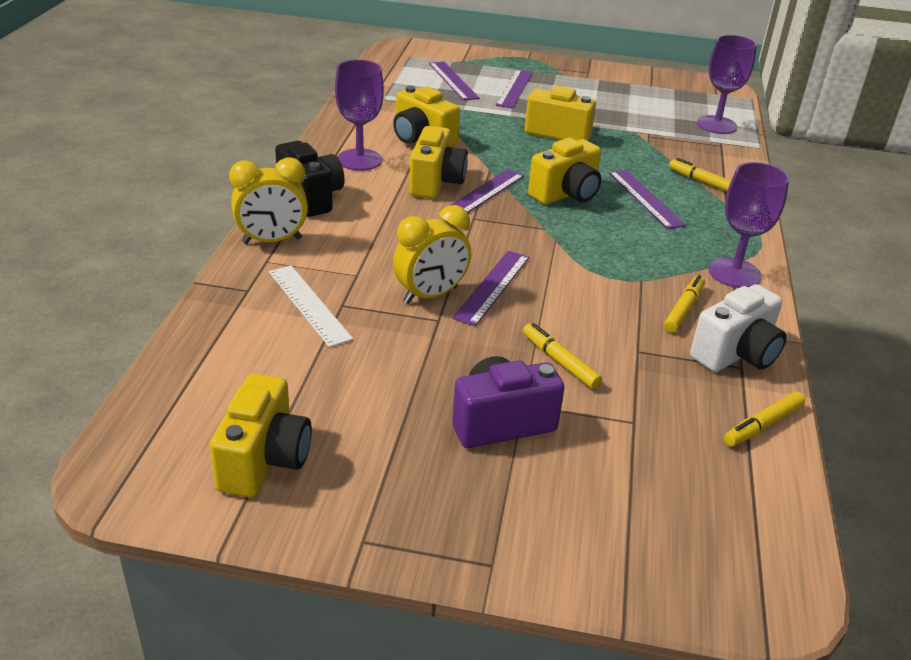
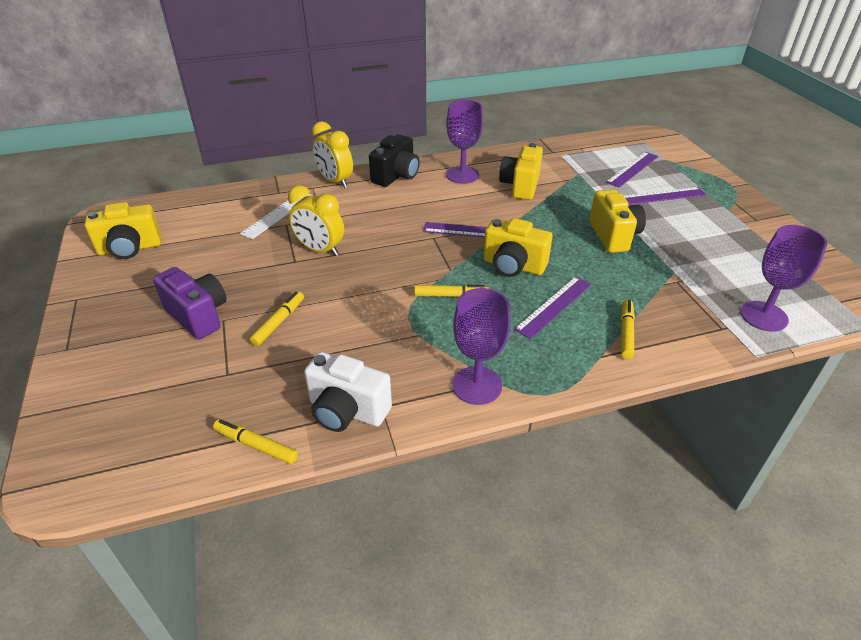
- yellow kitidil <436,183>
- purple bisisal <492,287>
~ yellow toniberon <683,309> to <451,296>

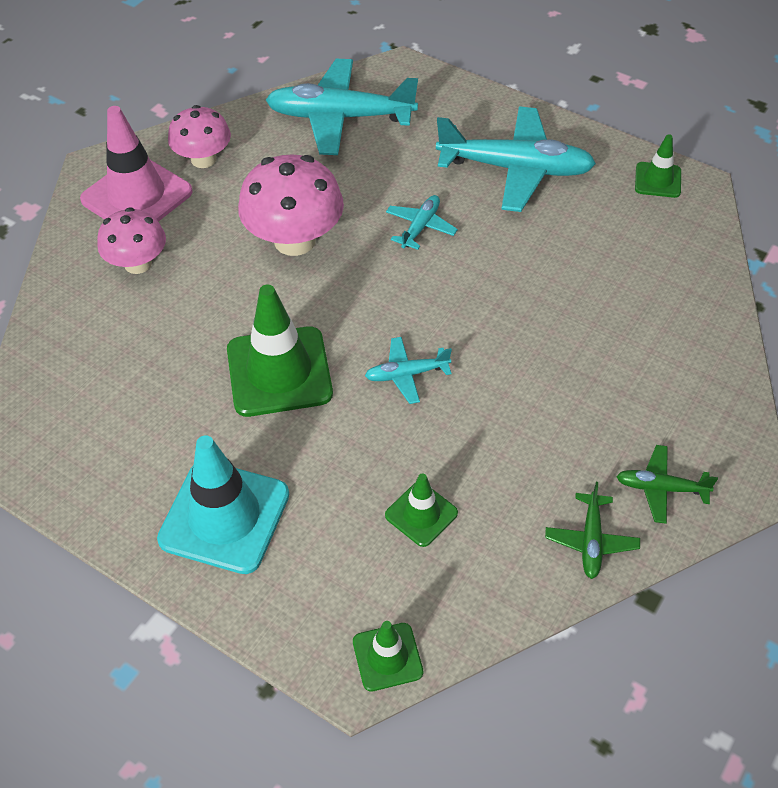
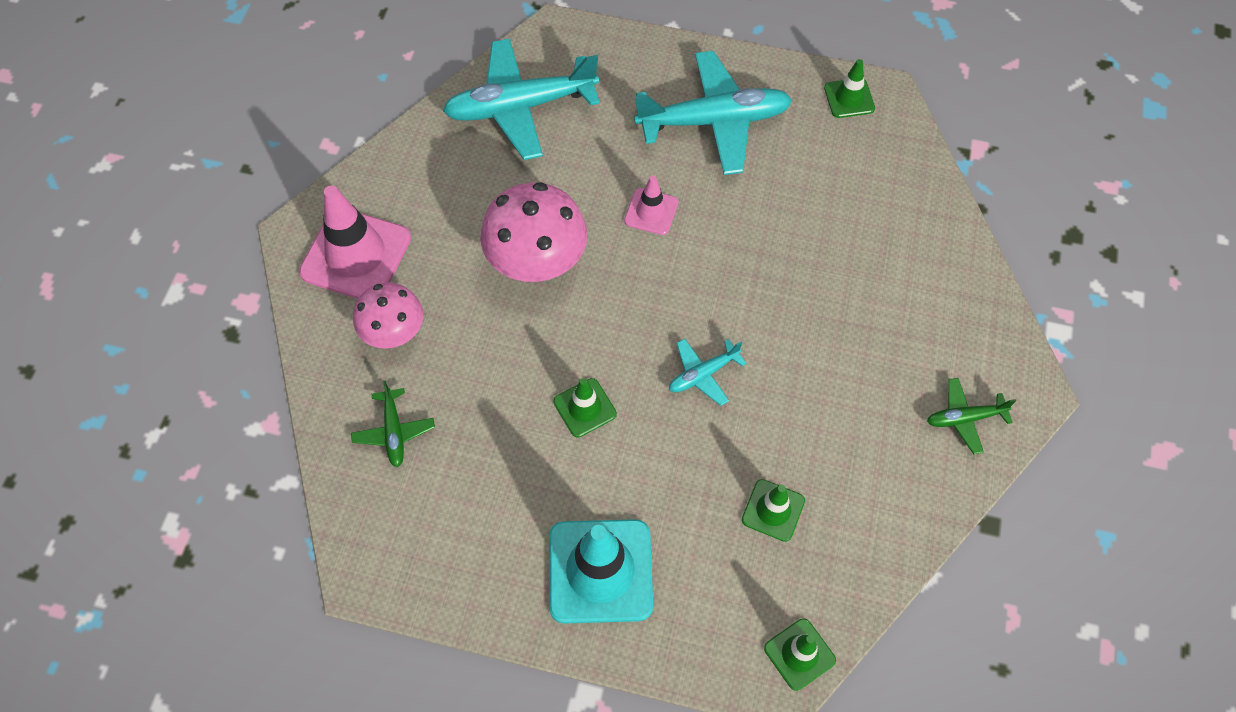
- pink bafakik <203,159>
~ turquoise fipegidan <420,227> to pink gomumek <651,212>
~ green gomumek <279,372> = <585,408> x0.53
~ green fipegidan <591,541> to <394,432>

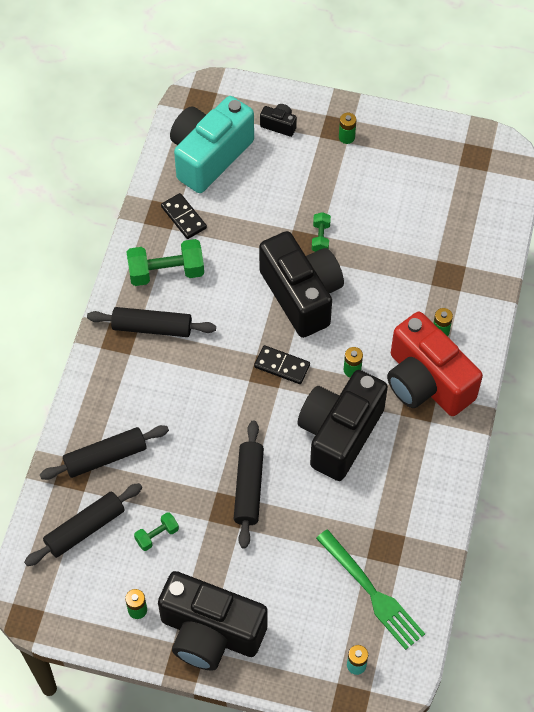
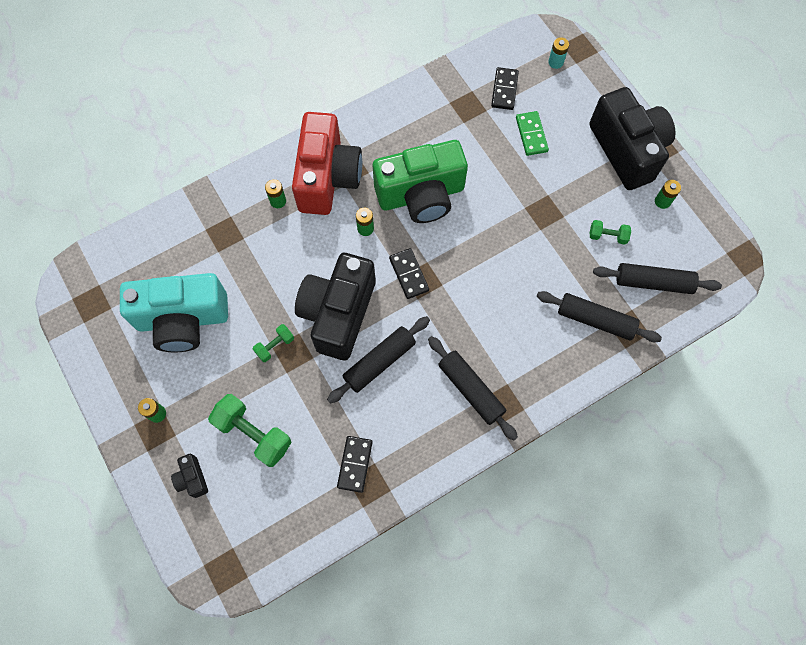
~ turquoise kitidil <209,156> to <183,320>
~ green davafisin <166,272> to <253,433>
~ black kitidil <339,434> to green kitidil <421,195>
~ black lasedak <248,488> to <379,362>
~ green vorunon <372,592> to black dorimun <504,90>
+ green dorimun <531,134>

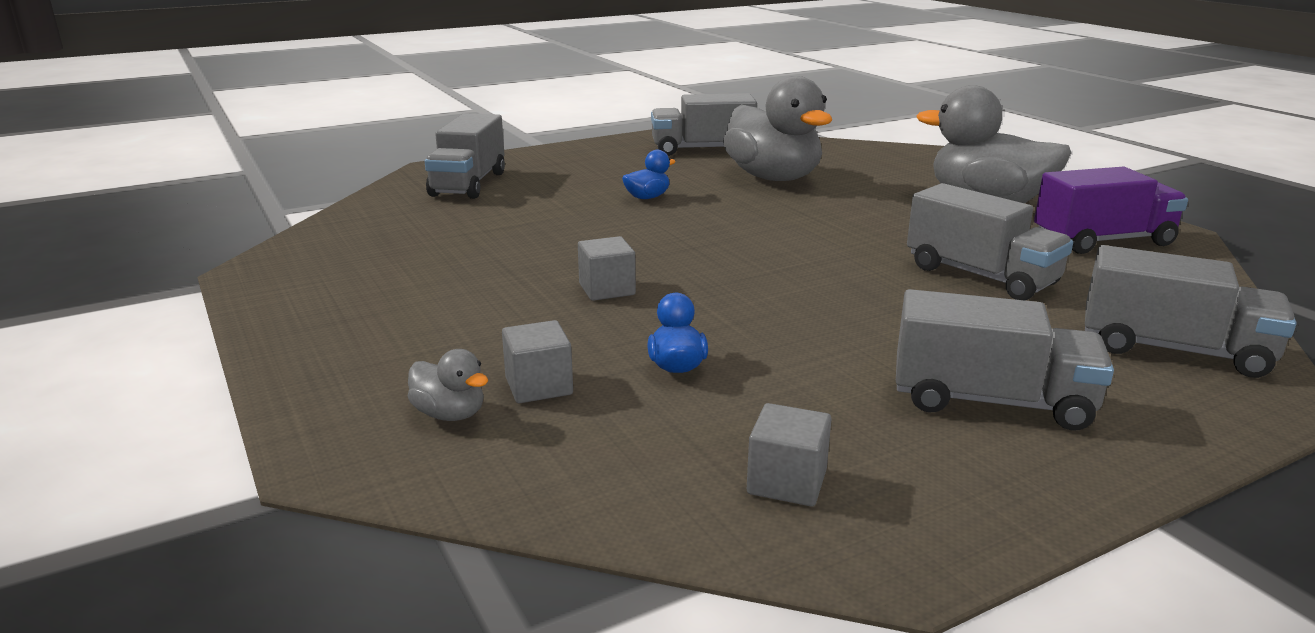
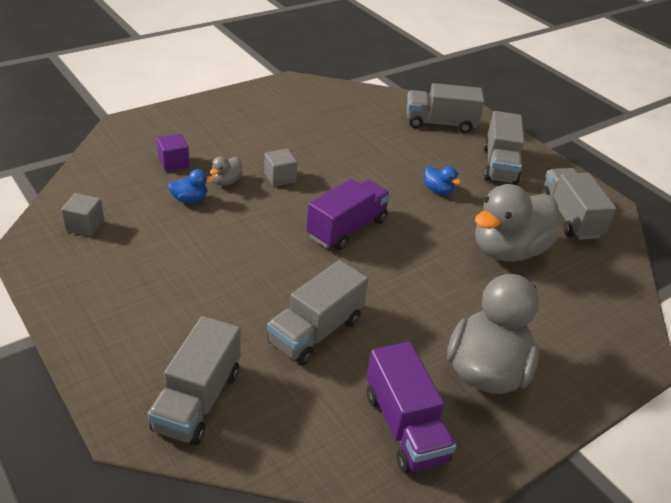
~ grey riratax <991,401> to <499,165>
~ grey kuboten <539,386> to purple kuboten <174,163>
~ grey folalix <450,414> to <226,181>
+ purple riratax <347,228>

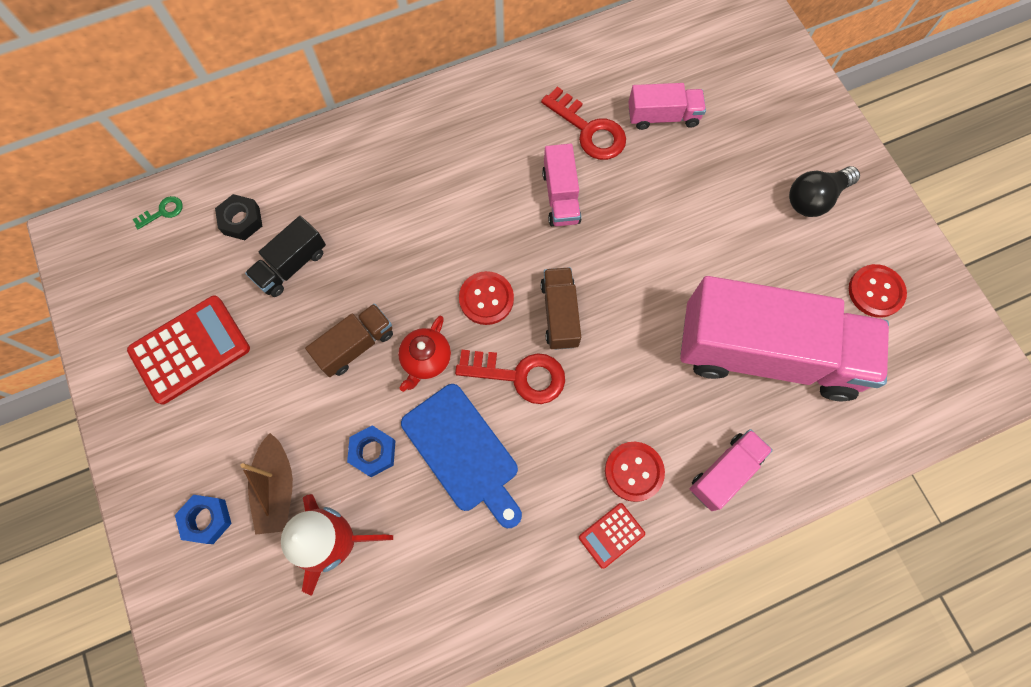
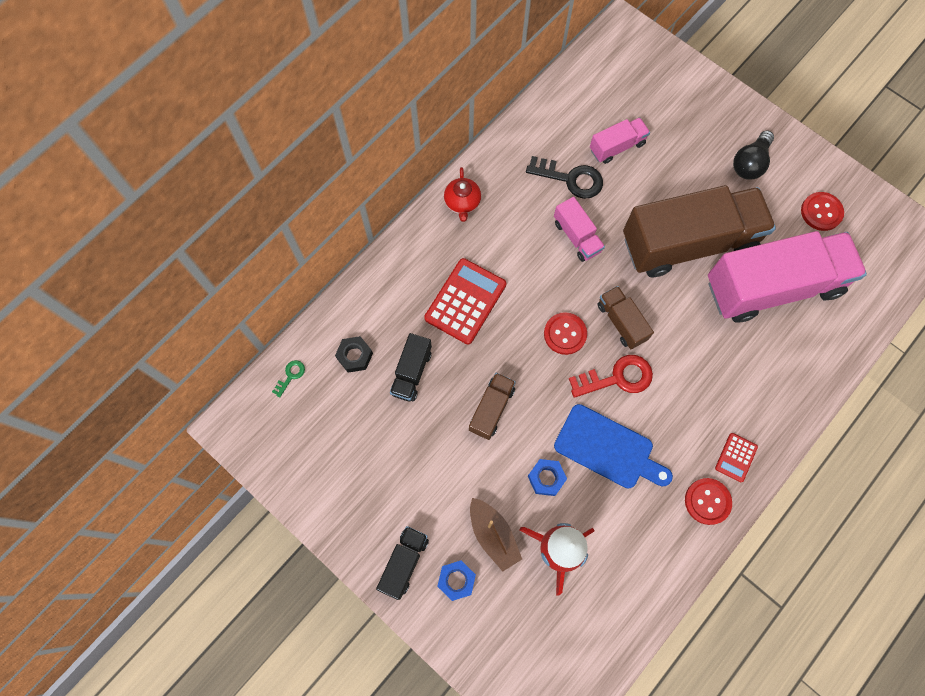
~ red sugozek <589,130> to black sugozek <570,179>
~ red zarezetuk <190,350> to <465,301>
~ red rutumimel <426,360> to <462,203>
- pink riratax <725,472>
~ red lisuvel <634,471> to <707,501>
+ brown riratax <688,243>
+ black riratax <404,563>

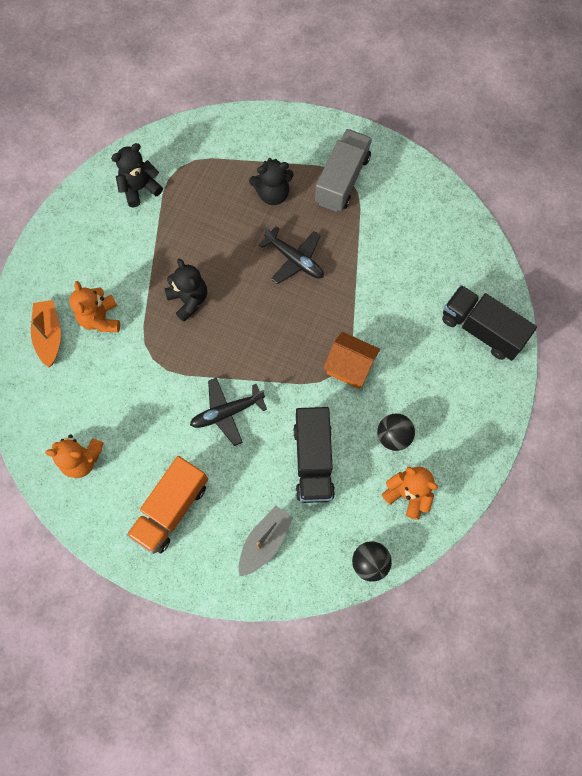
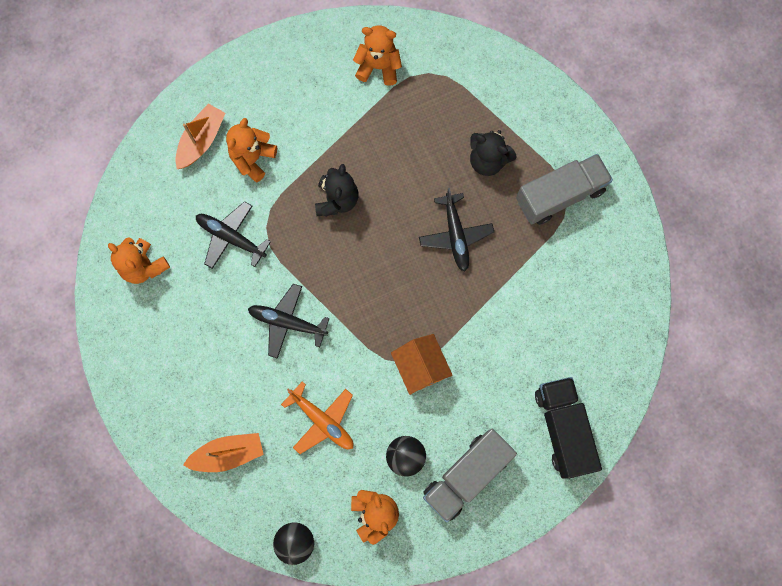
~ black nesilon <140,188> to orange nesilon <378,67>
~ black riratax <313,460> to orange fipegidan <322,420>
- orange riratax <171,509>
~ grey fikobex <264,542> to orange fikobex <228,454>
+ black fipegidan <231,237>
+ grey riratax <466,475>

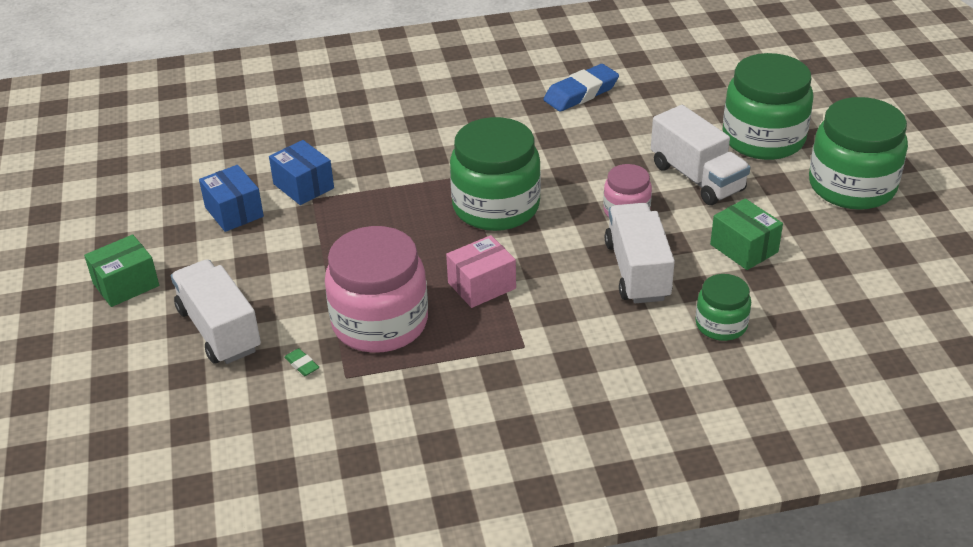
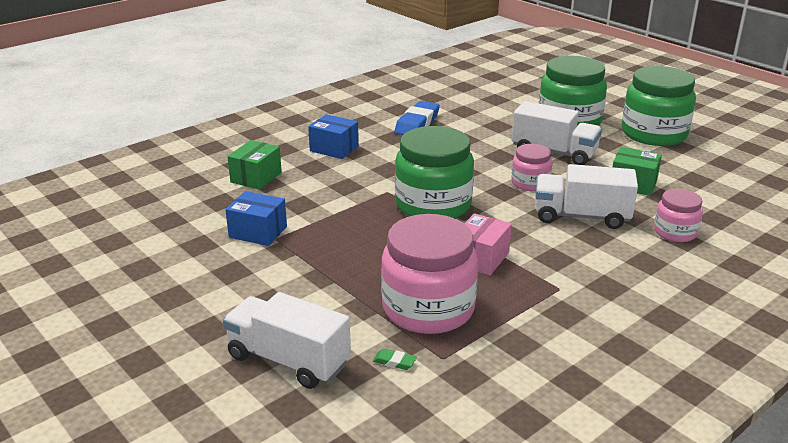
~ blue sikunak <234,212> to <334,149>
~ white riratax <637,271> = <581,216> 45 degrees counterclockwise
~ green sikunak <126,284> to <256,177>
~ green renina <721,325> to pink renina <675,232>

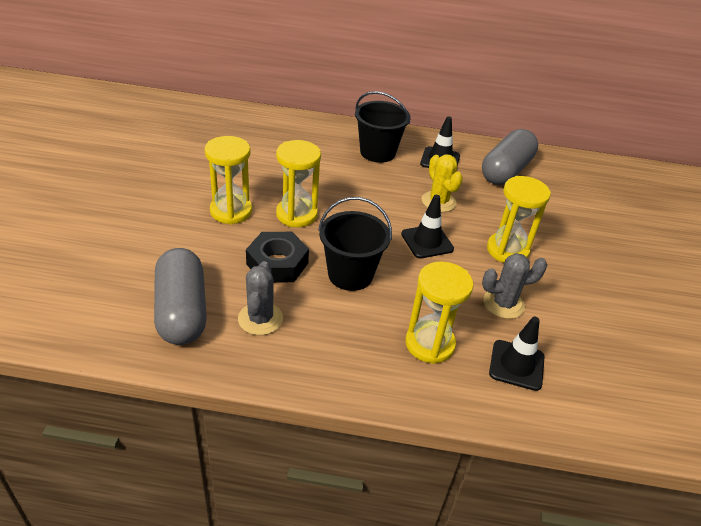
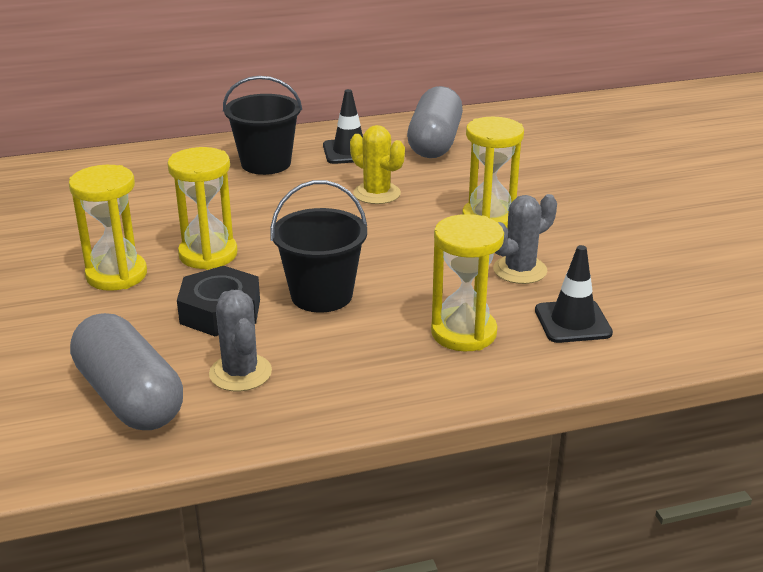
- black gomumek <427,241>

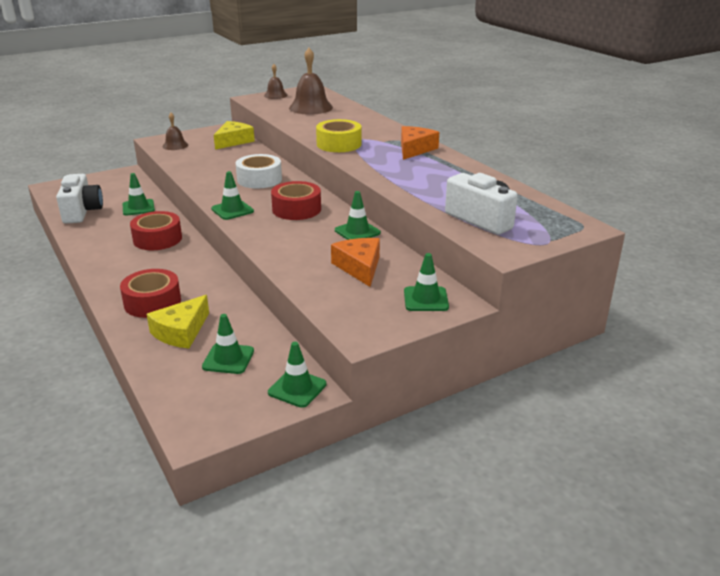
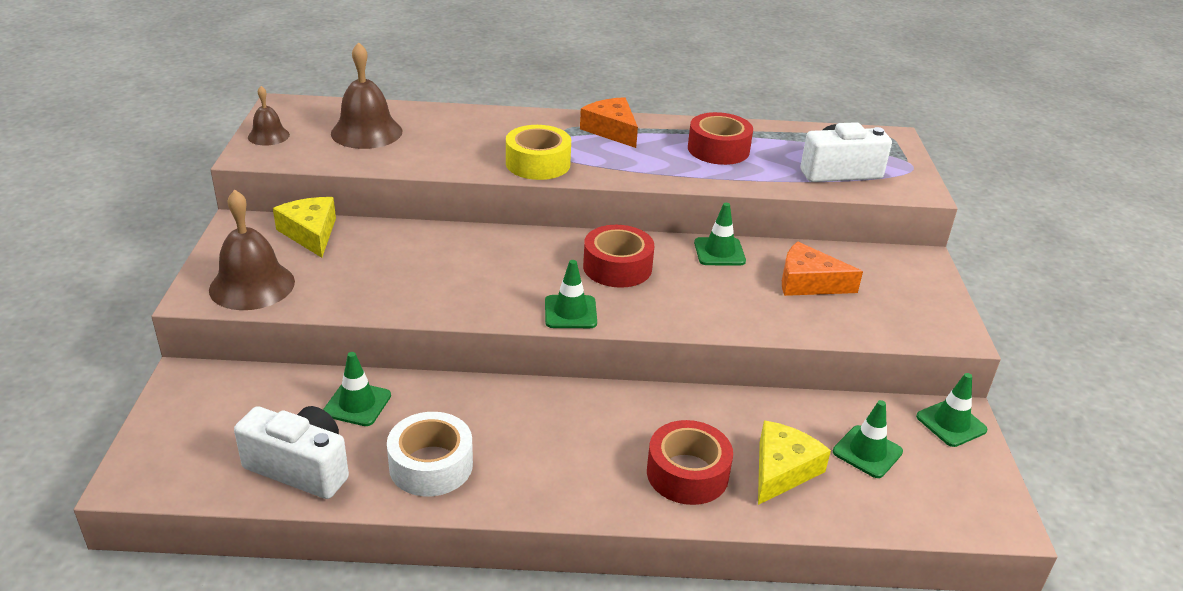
~ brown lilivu <175,145> = <252,285> x1.77
~ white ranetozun <259,179> to <431,465>
~ red ranetozun <157,239> to <718,149>
- green gomumek <426,299>
~ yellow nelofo <181,332> = <782,470> 120 degrees counterclockwise

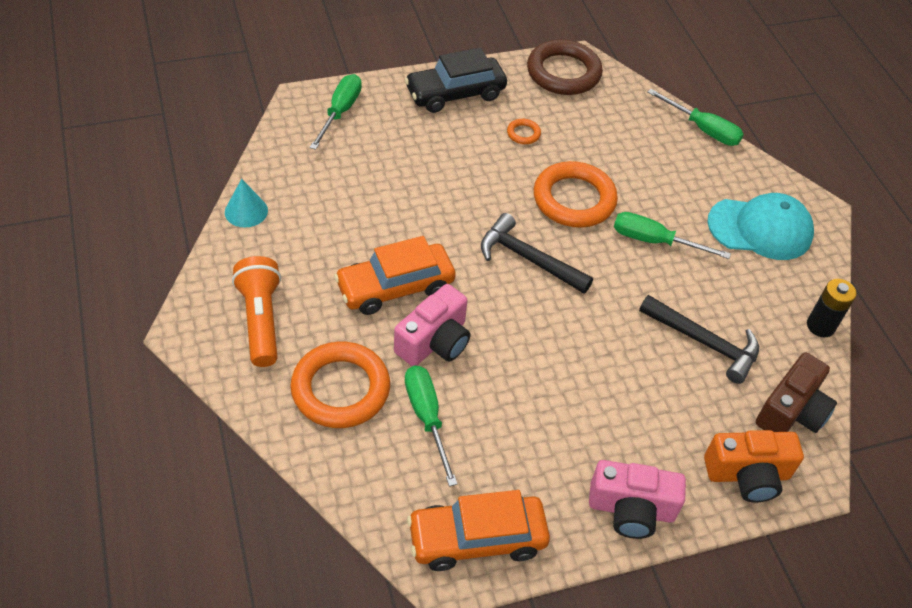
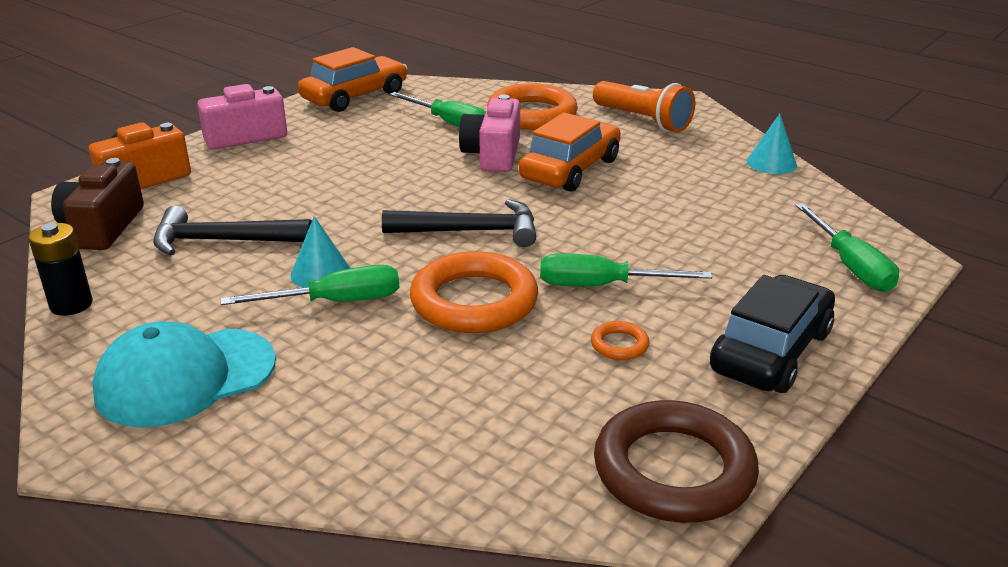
~ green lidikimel <702,129> to <602,286>
+ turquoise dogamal <320,273>

